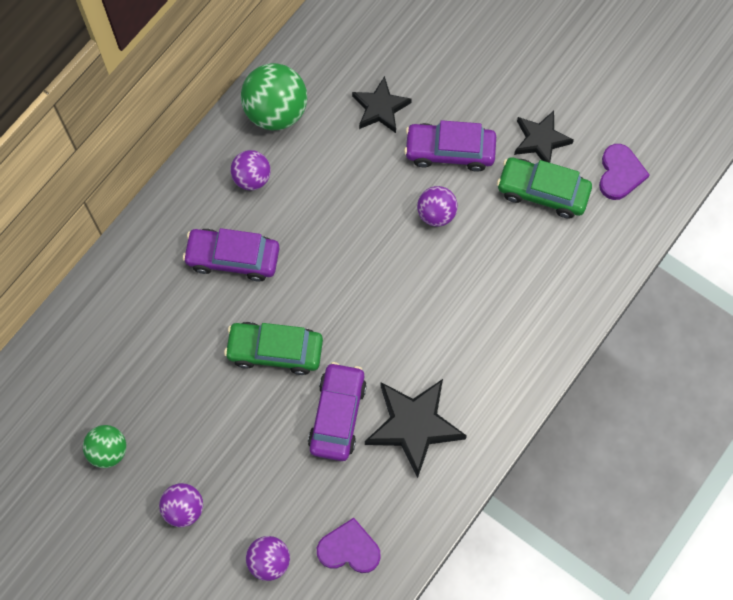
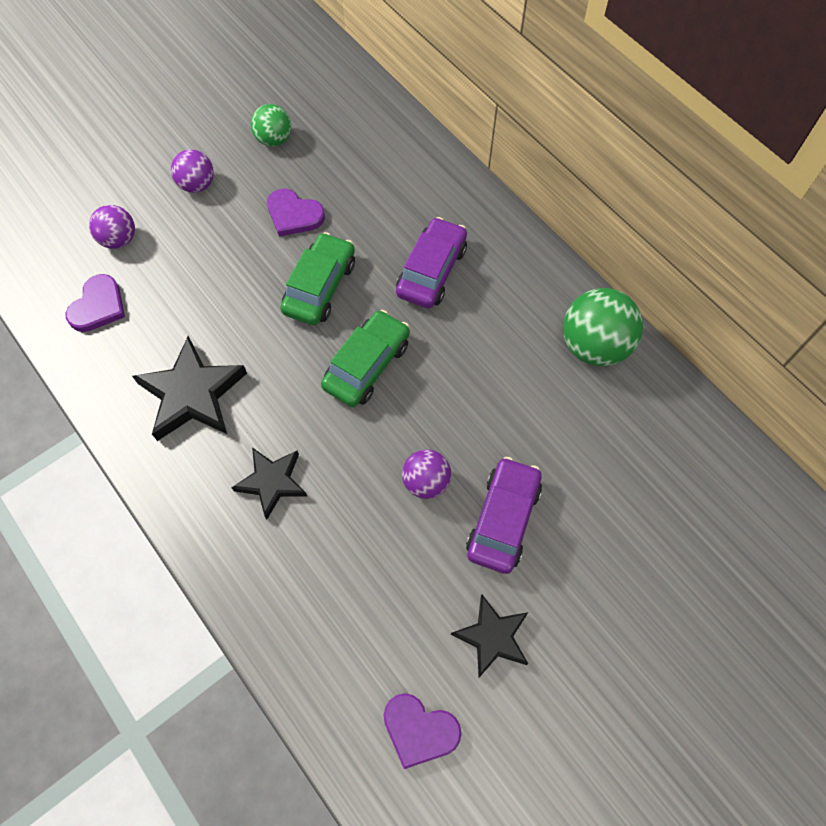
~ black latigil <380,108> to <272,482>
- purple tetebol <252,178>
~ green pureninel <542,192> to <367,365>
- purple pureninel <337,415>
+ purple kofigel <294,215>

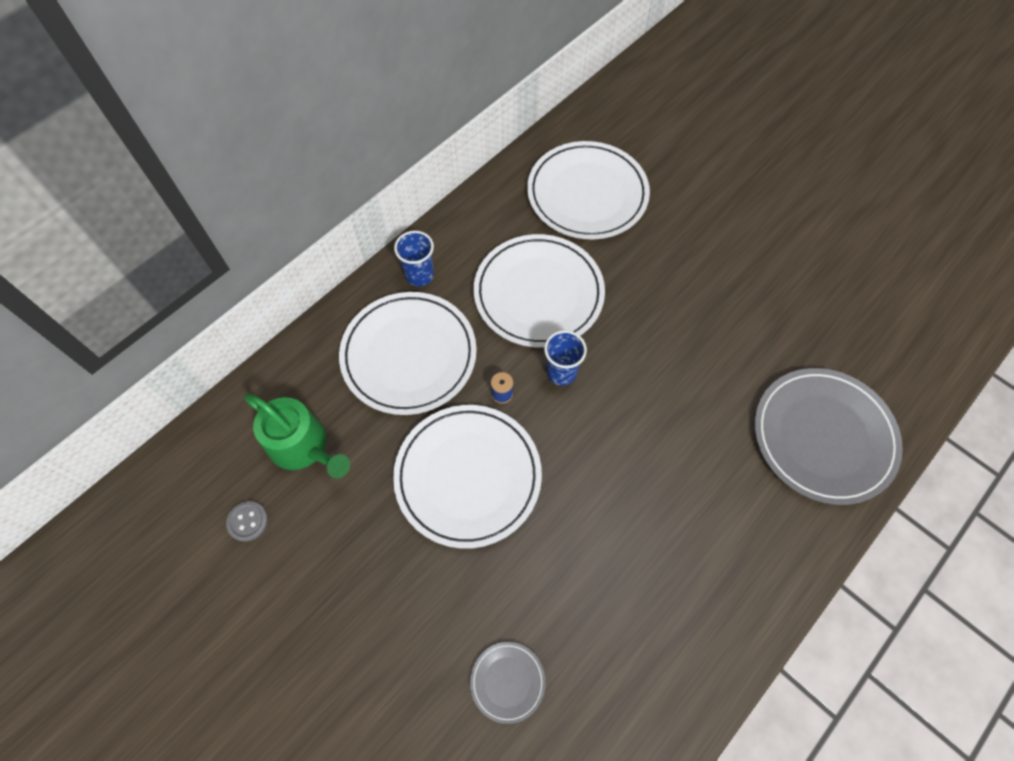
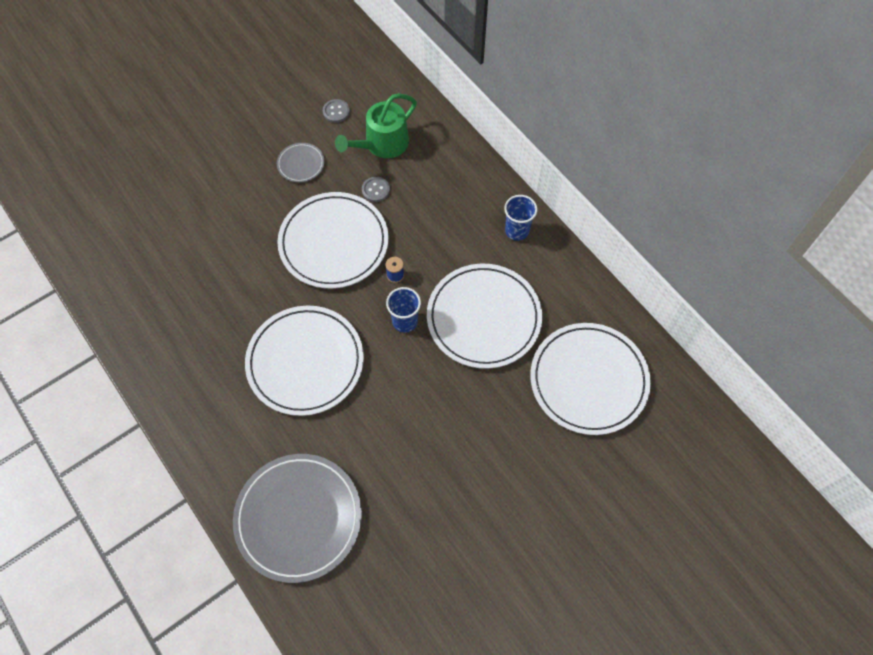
~ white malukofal <409,355> to <305,362>
~ grey malukofal <507,682> to <301,164>
+ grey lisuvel <375,190>

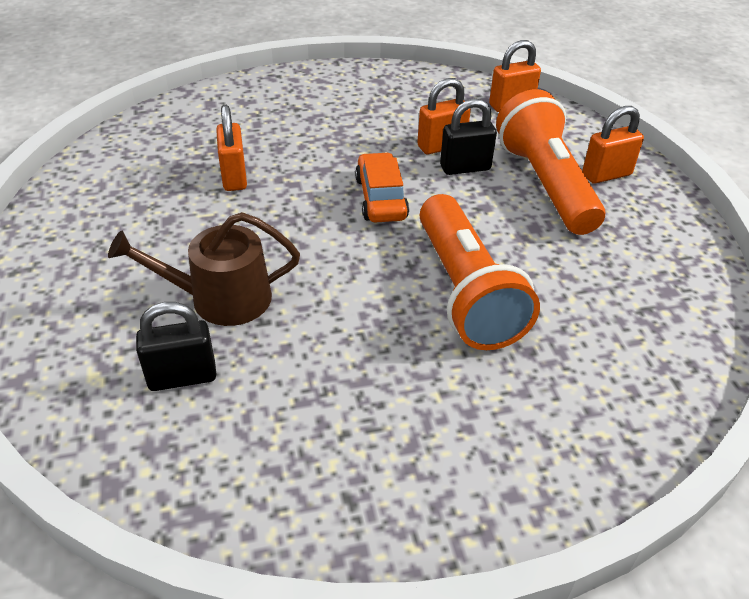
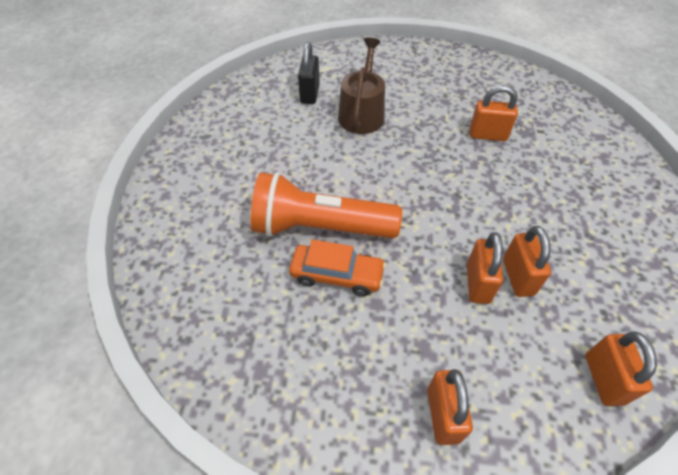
- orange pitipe <545,184>
~ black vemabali <465,168> to orange vemabali <478,283>
~ orange pureninel <381,198> to <337,275>

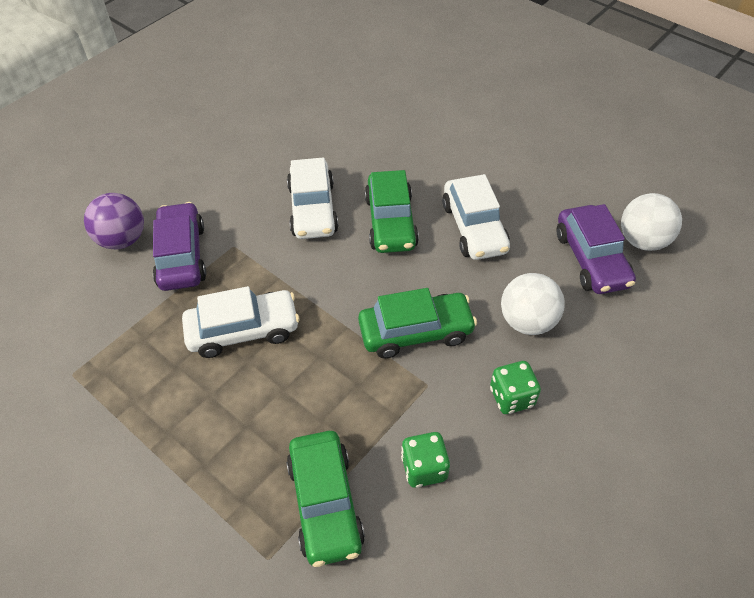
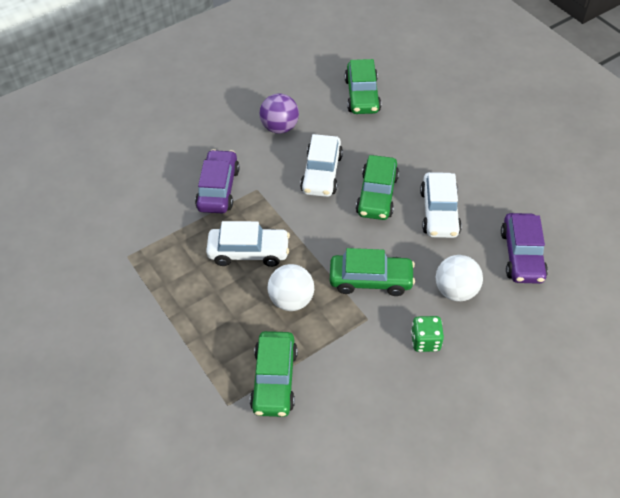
~ purple tetebol <122,239> to <280,127>
~ white tetebol <642,240> to <291,300>
- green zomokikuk <424,468>
+ green pureninel <362,95>

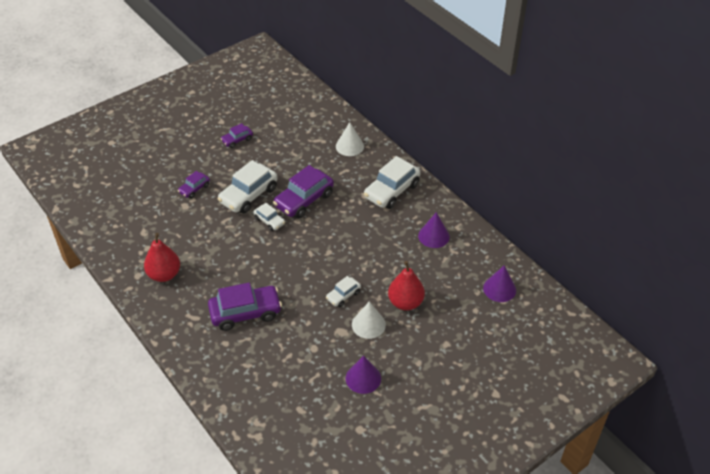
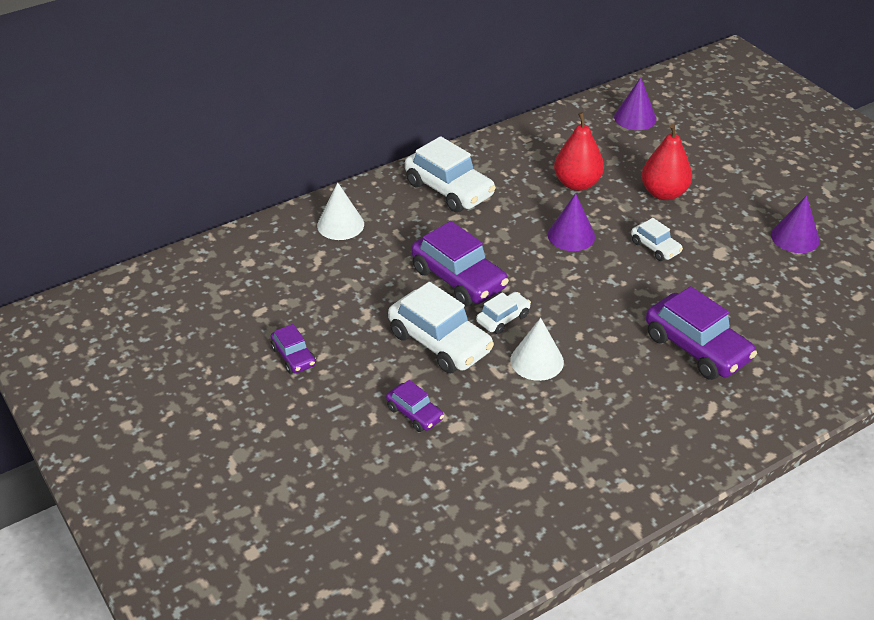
~ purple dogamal <433,236> to <571,235>
~ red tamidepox <164,274> to <577,183>
~ purple pureninel <245,313> = <697,348> 150 degrees clockwise
~ white dogamal <368,324> to <537,361>

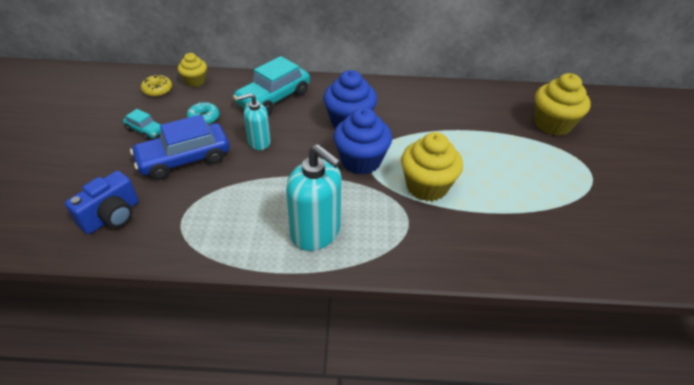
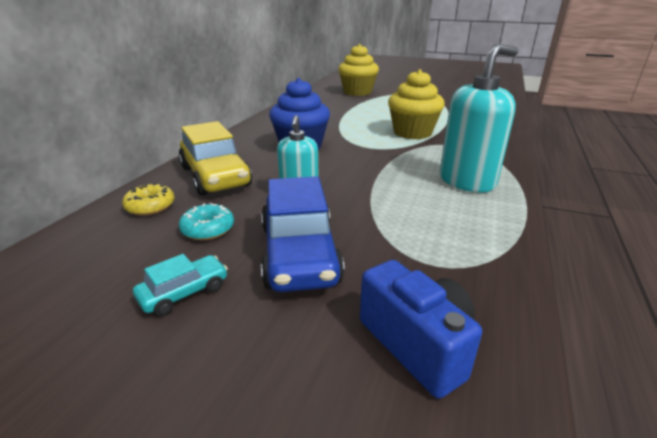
- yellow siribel <195,81>
~ turquoise pureninel <273,98> to yellow pureninel <215,176>
~ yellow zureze <157,90> to <150,206>
- blue siribel <361,161>

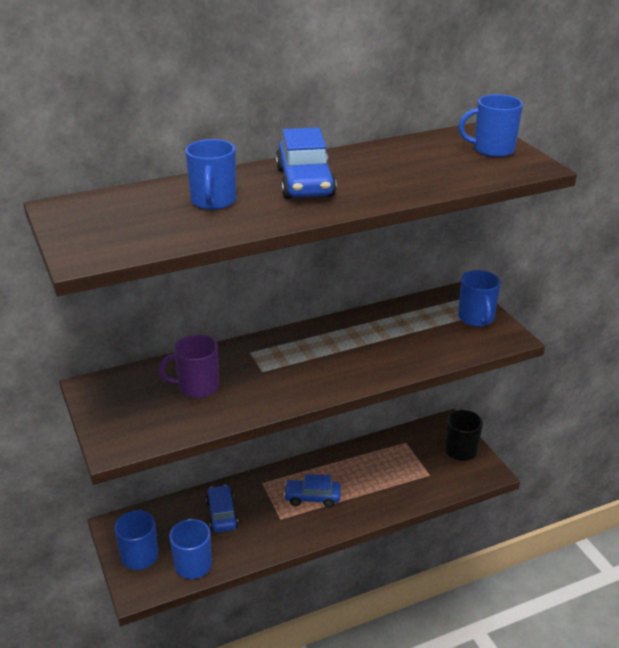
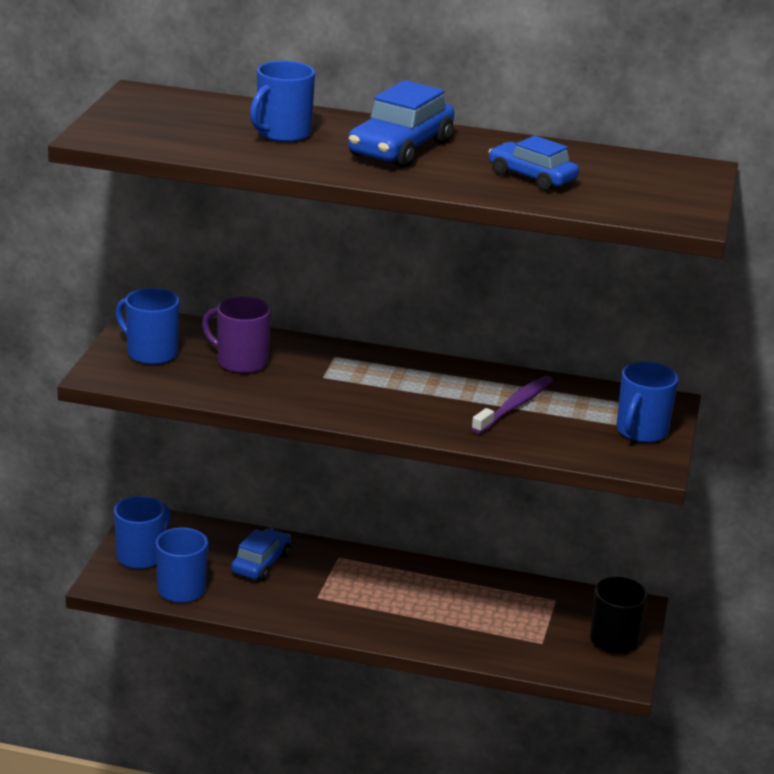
~ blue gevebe <492,149> to <151,353>
~ blue pureninel <312,497> to <531,177>
+ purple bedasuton <514,406>

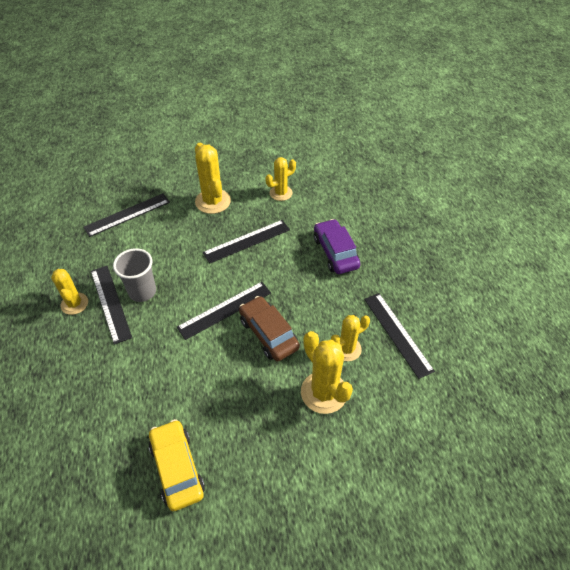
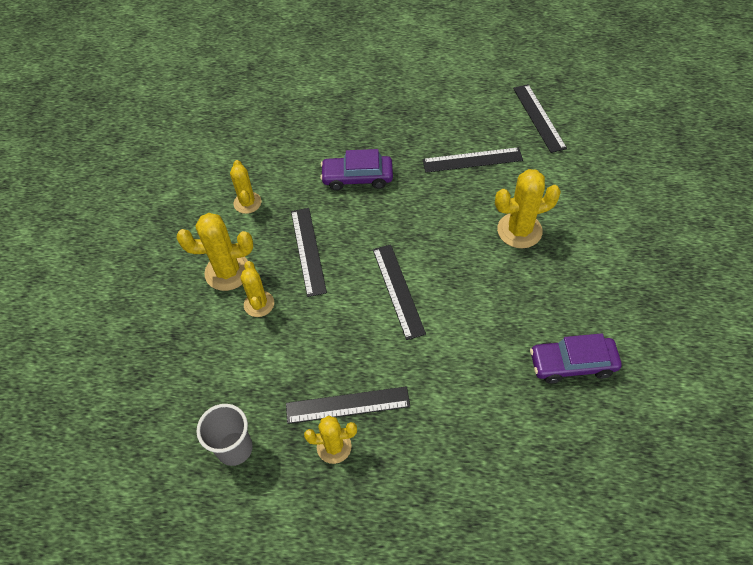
~ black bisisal <127,214> to <539,117>
~ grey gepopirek <142,292> to <234,448>
- brown pureninel <268,334>
~ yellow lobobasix <347,349> to <259,304>
~ yellow pureninel <177,468> to purple pureninel <572,364>

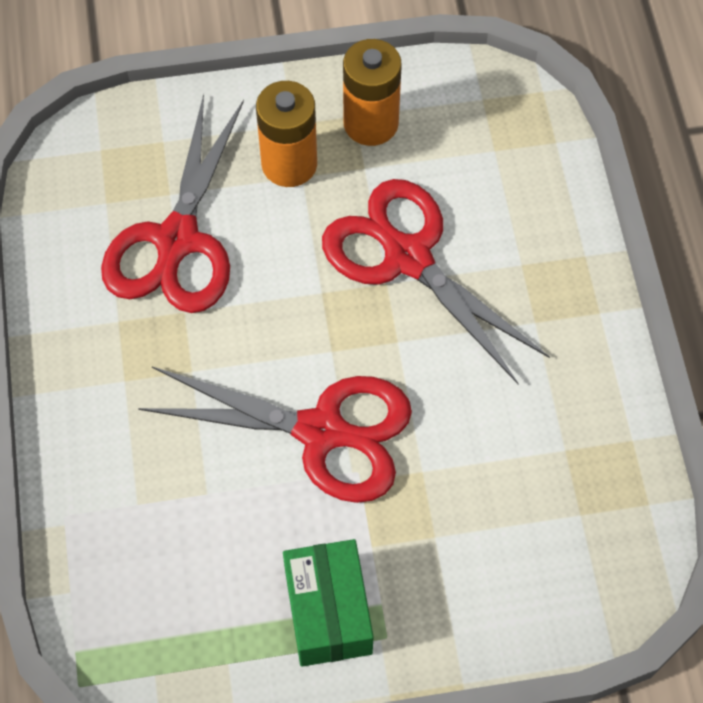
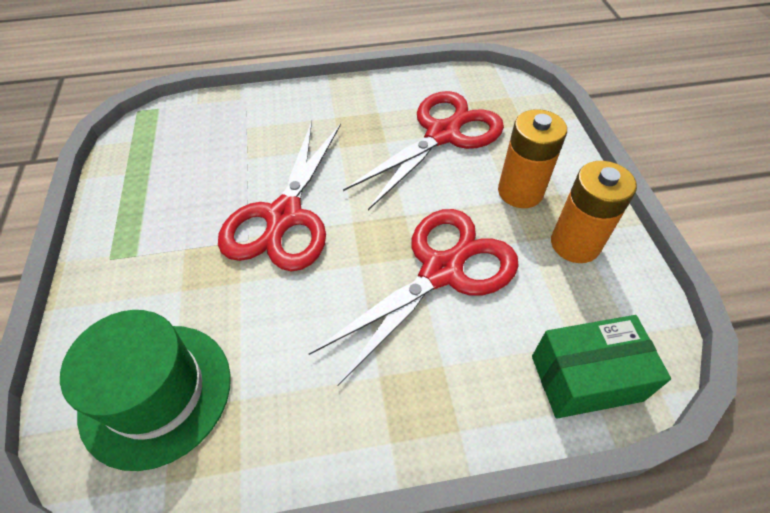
~ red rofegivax <177,240> = <442,135> 120 degrees clockwise
~ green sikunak <328,612> to <586,378>
+ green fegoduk <156,393>

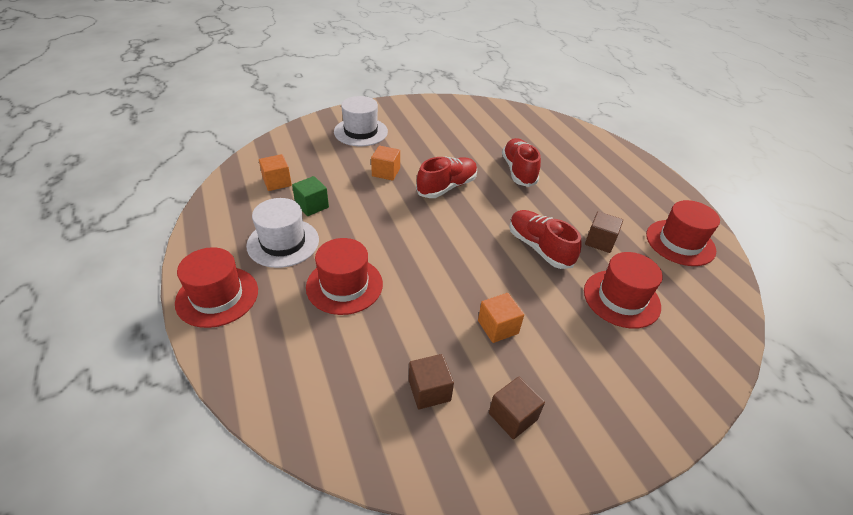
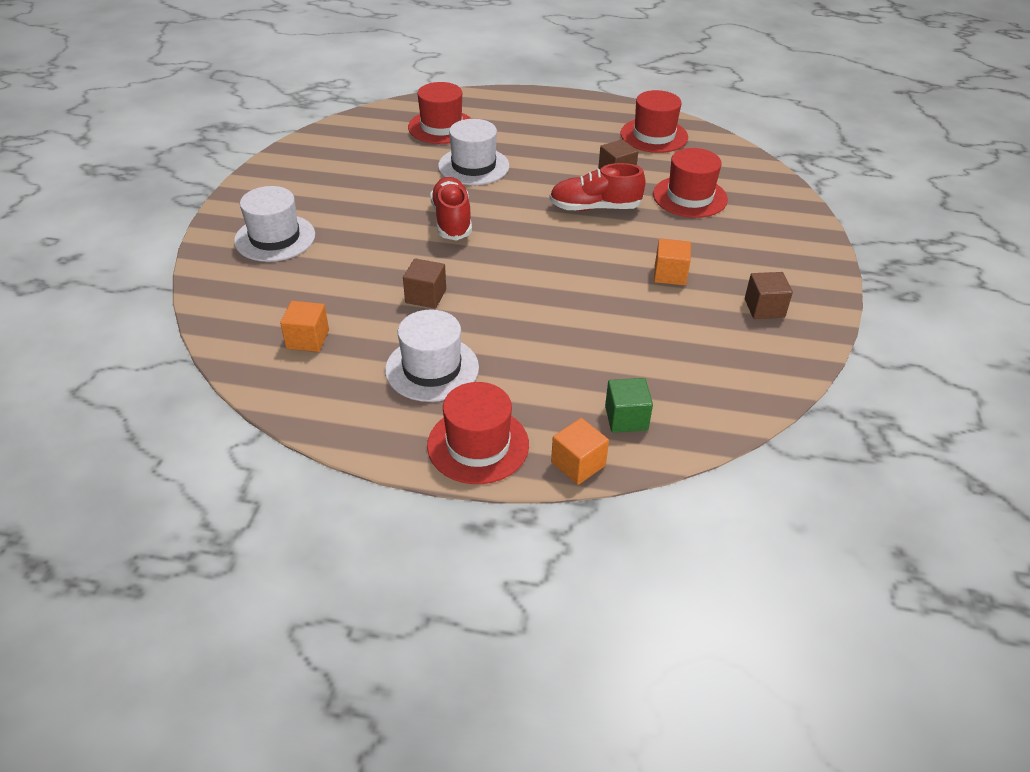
~ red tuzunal <518,171> to white fegoduk <473,166>
~ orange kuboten <386,172> to <578,464>
~ green kuboten <312,205> to <626,418>
~ red fegoduk <344,285> to <441,127>
~ brown kuboten <429,390> to <425,296>

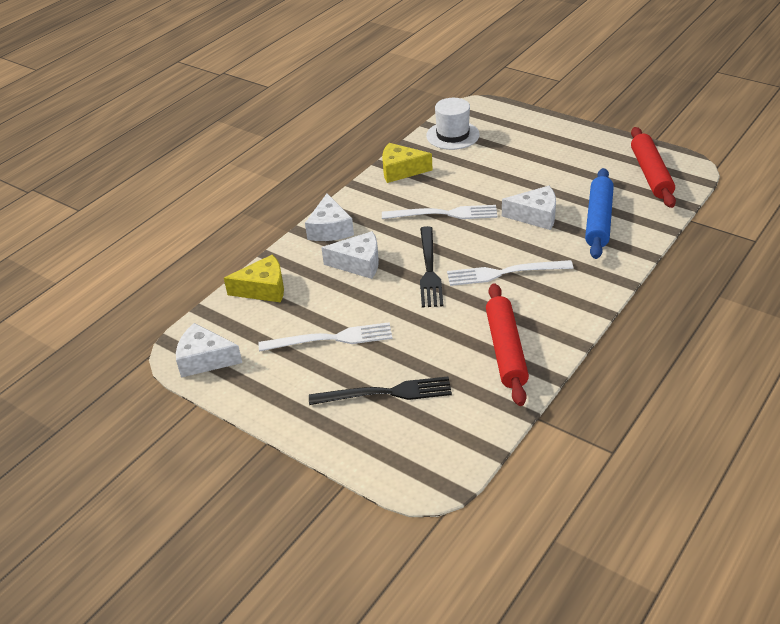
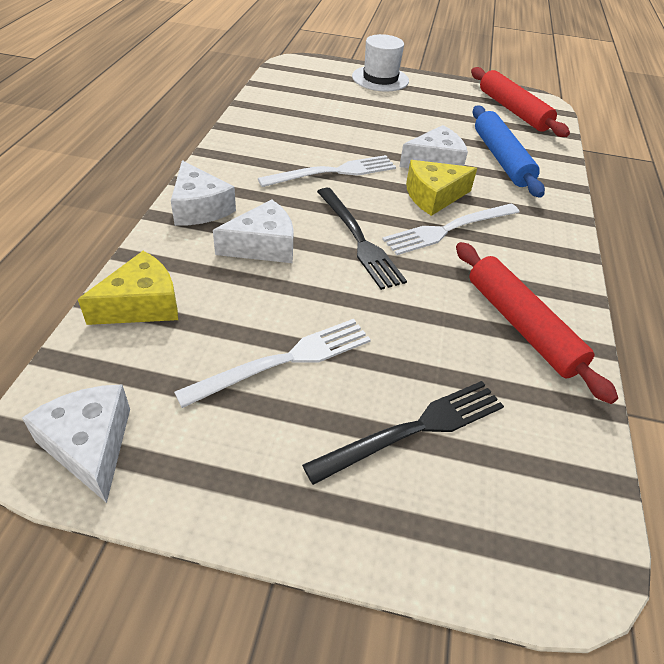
~ white fegoduk <452,135> to <380,79>
~ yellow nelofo <401,170> to <433,196>
~ white nelofo <204,359> = <90,445> 75 degrees clockwise

